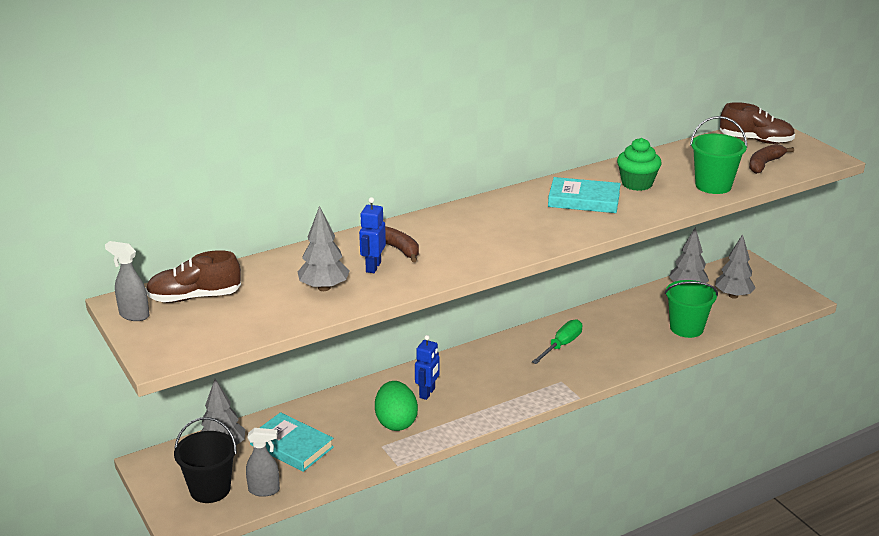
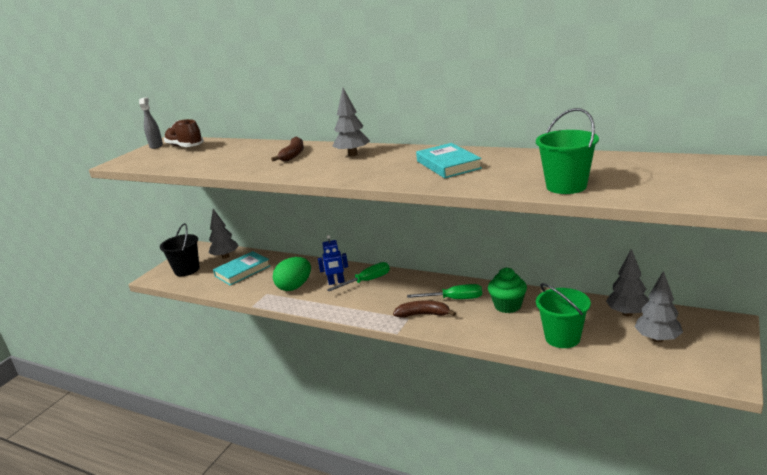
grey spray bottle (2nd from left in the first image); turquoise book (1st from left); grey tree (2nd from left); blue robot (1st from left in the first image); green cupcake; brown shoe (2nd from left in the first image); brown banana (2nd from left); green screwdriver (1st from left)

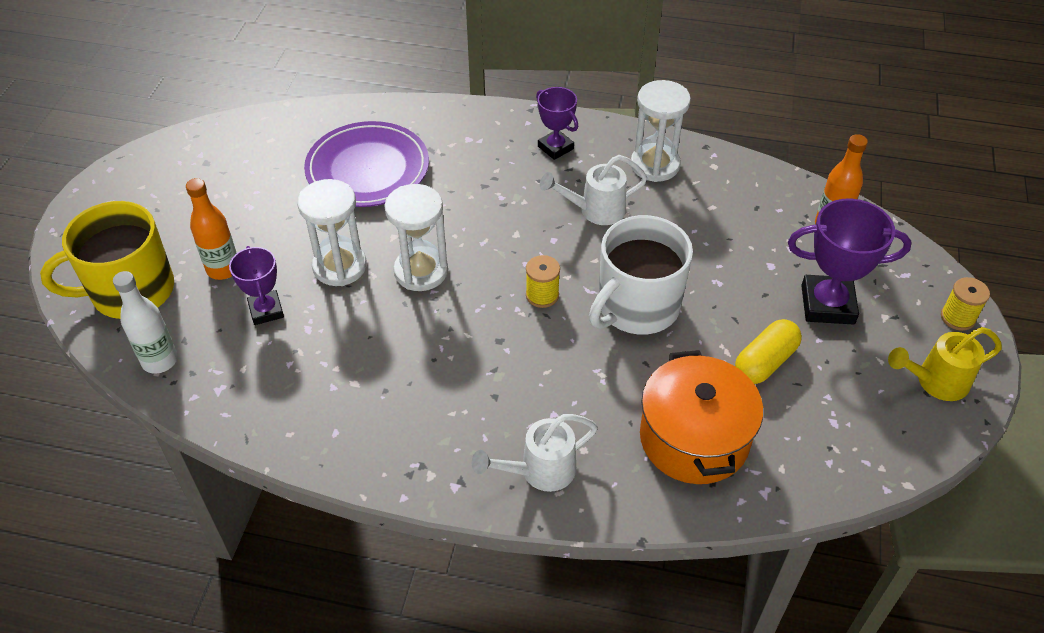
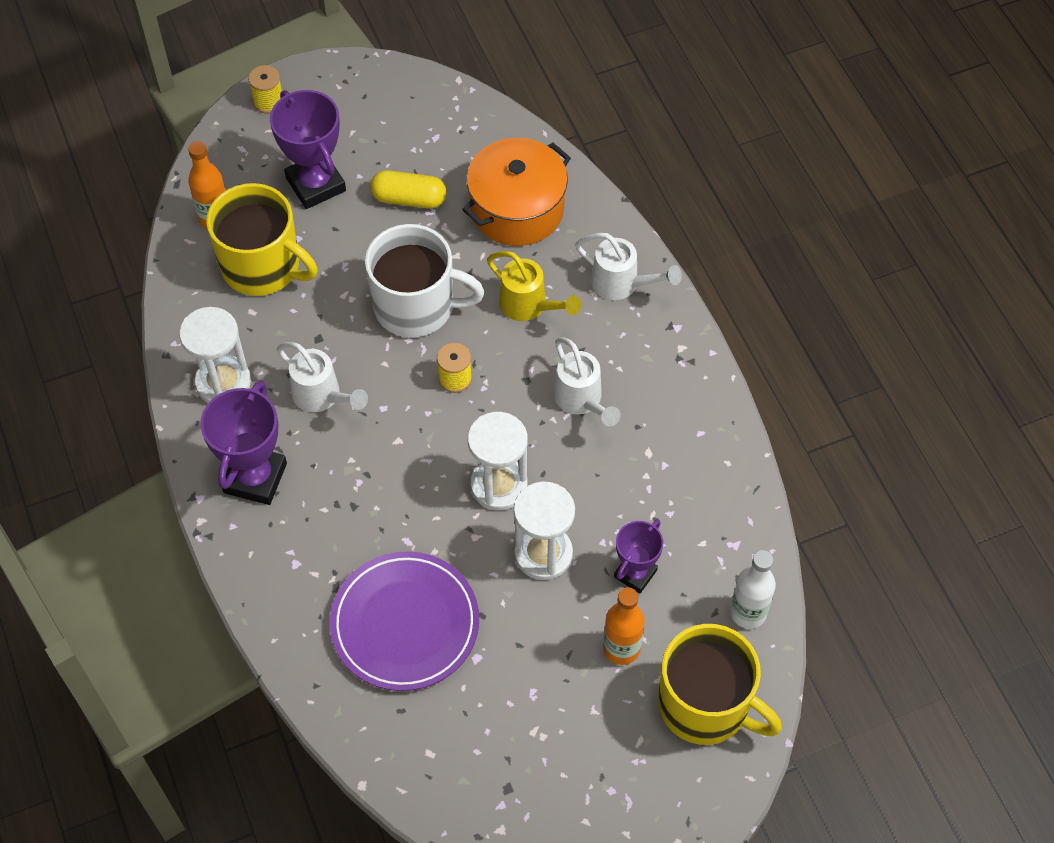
purple trophy (1st from left); yellow watering can; yellow mug (1st from left); white watering can (2nd from left)

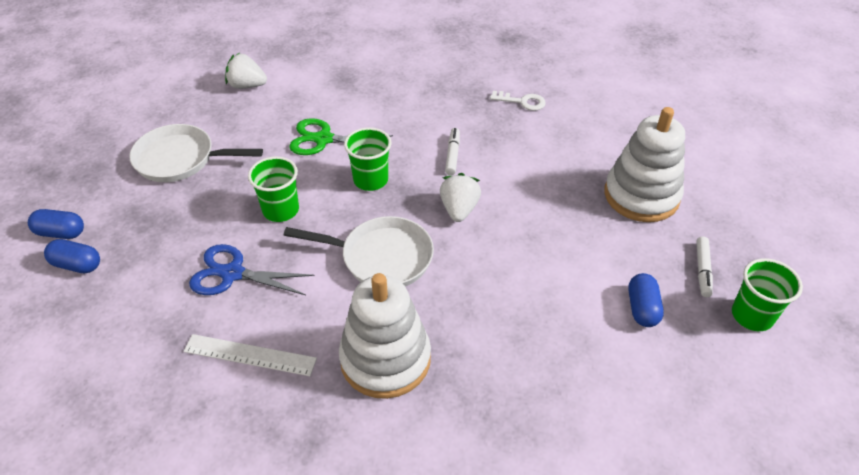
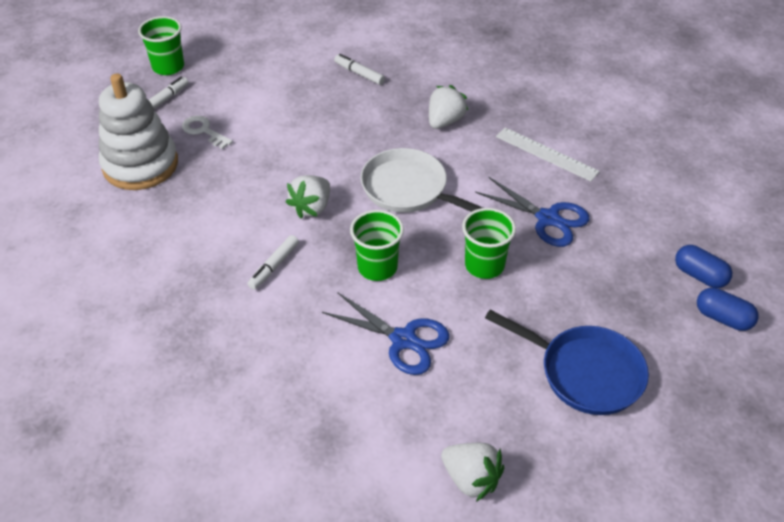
blue pan; blue scissors (1st from left); white strawberry (2nd from left); white key; blue capsule (3rd from left in the first image); white marker (3rd from left)

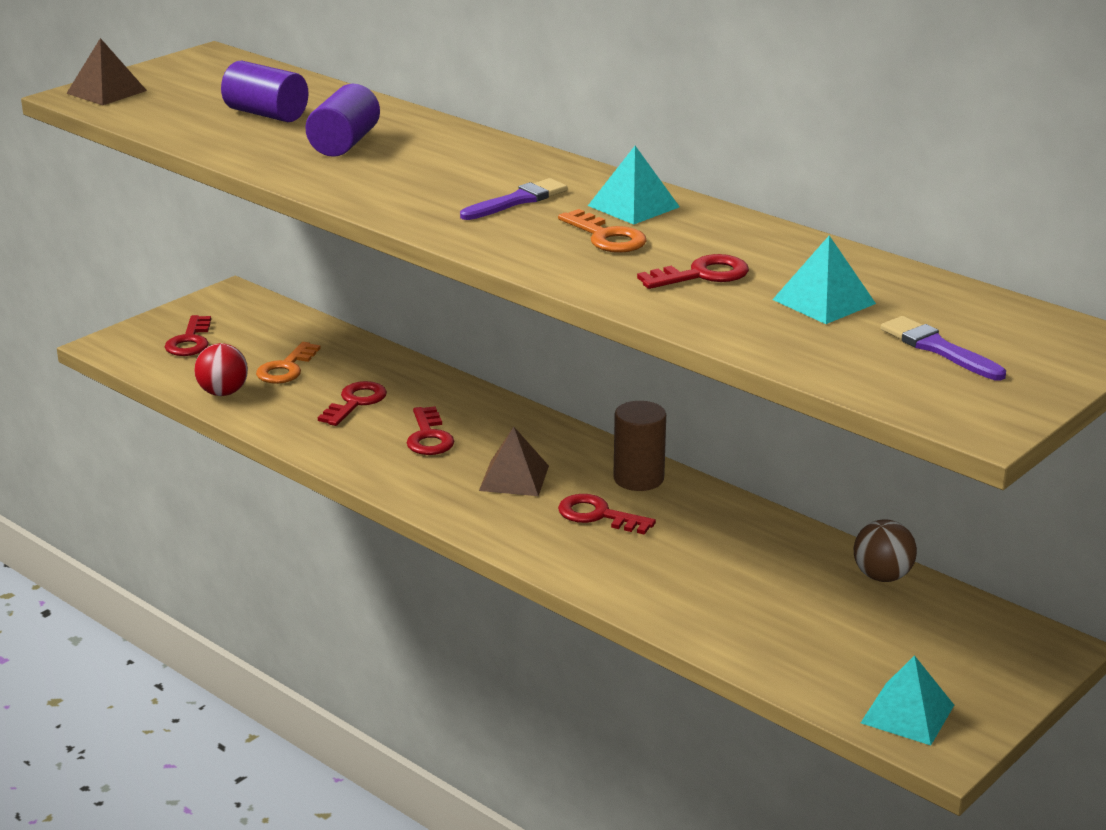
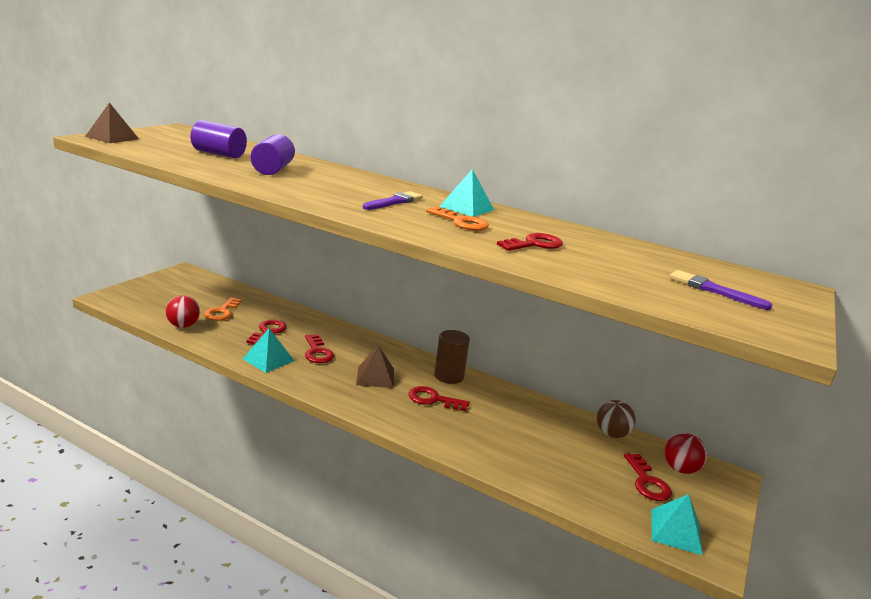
red key (5th from left); turquoise pyramid (1st from left); red ball (2nd from left)

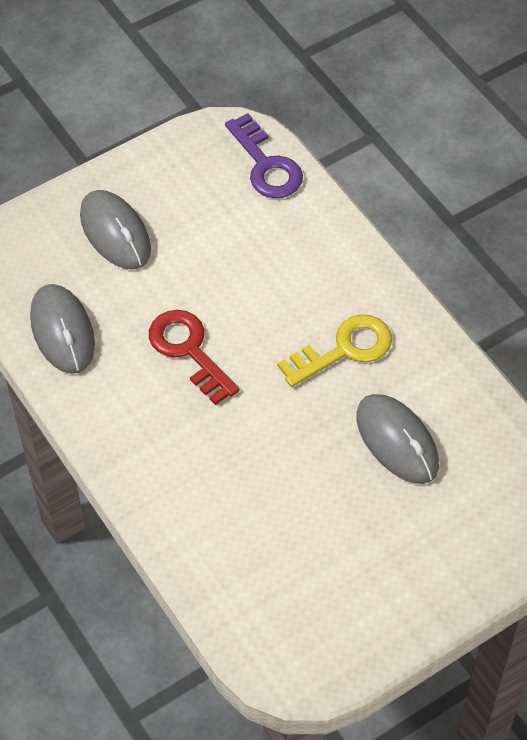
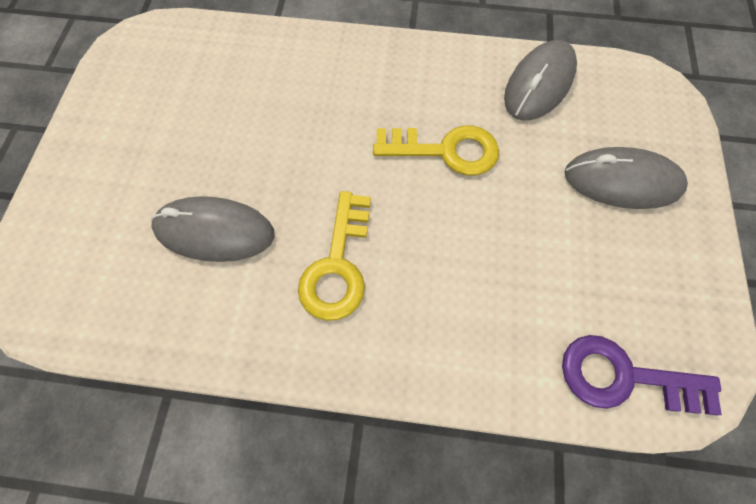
grey mouse (2nd from left); yellow key (2nd from left)

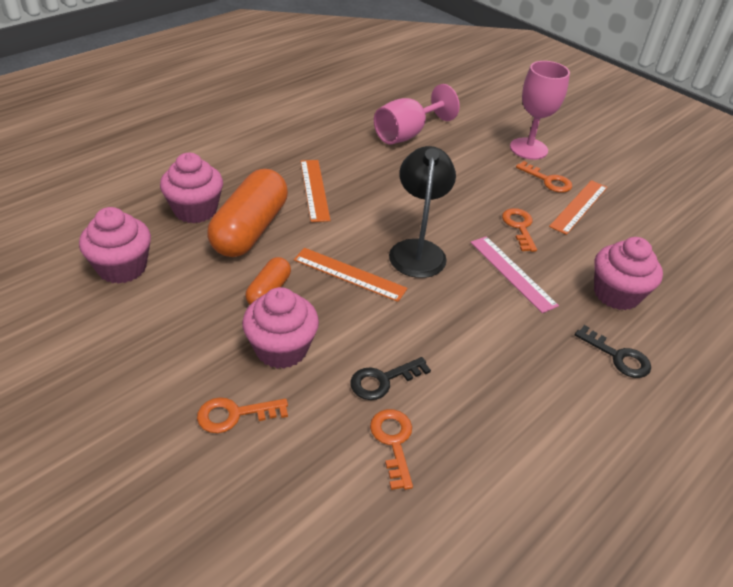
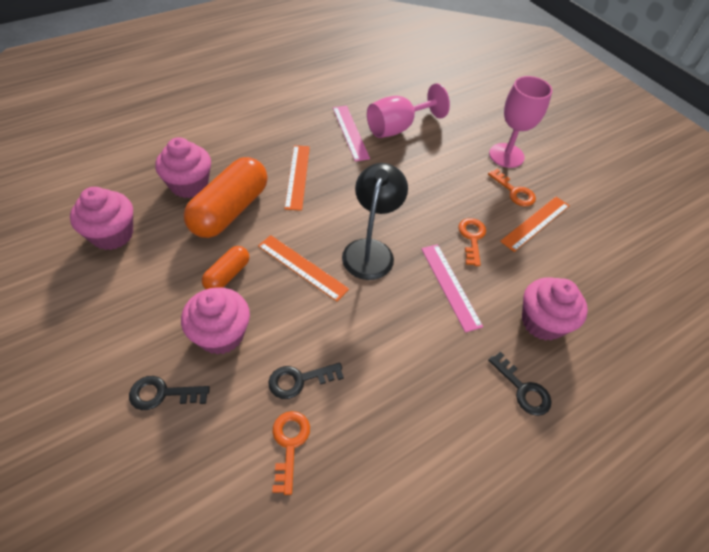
black key (1st from left); pink ruler (1st from left)

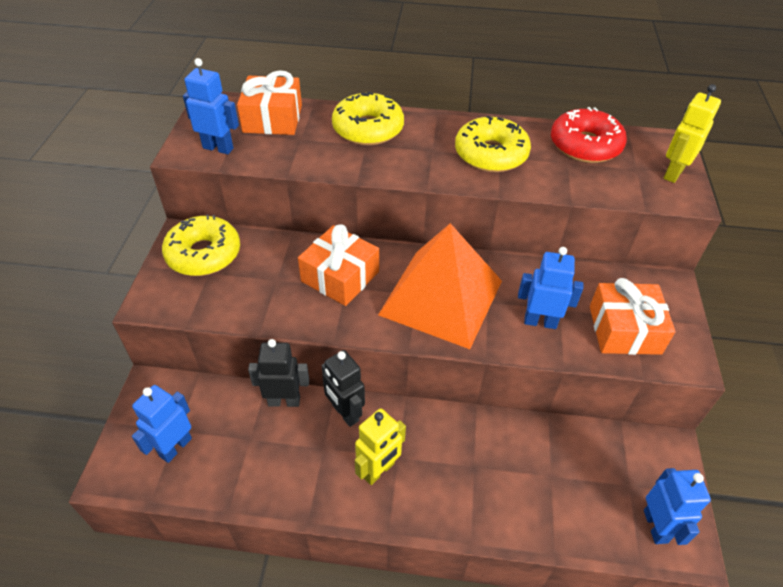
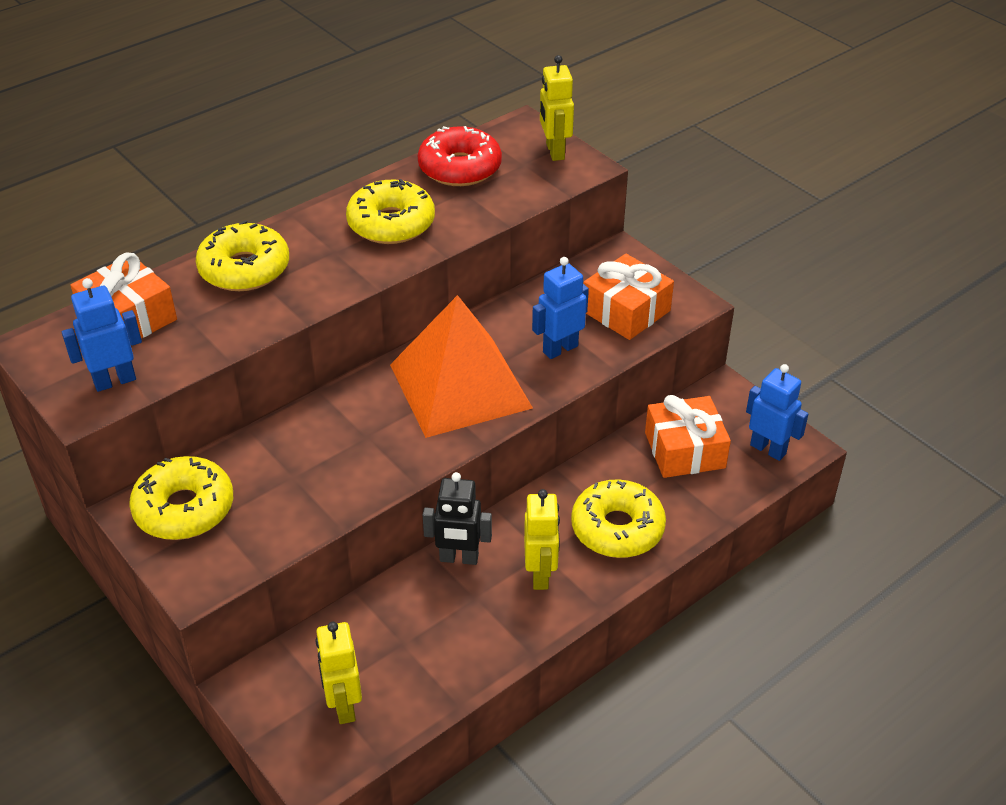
yellow robot (1st from left); black robot (1st from left in the first image); orange gift (3rd from left); yellow donut (4th from left)

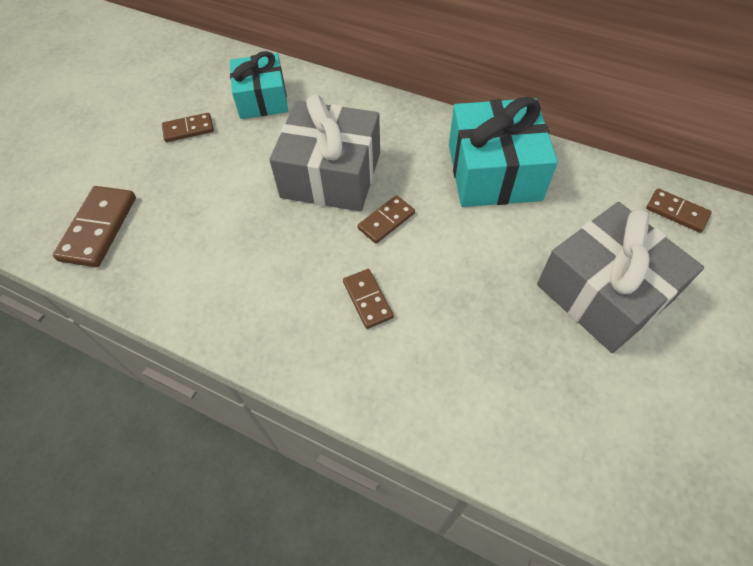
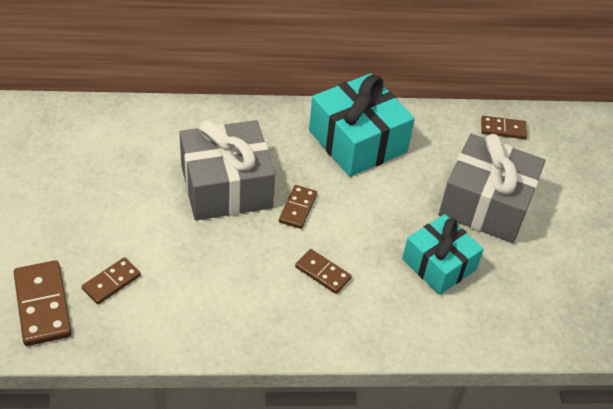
brown domino (2nd from left); turquoise gift (2nd from left)

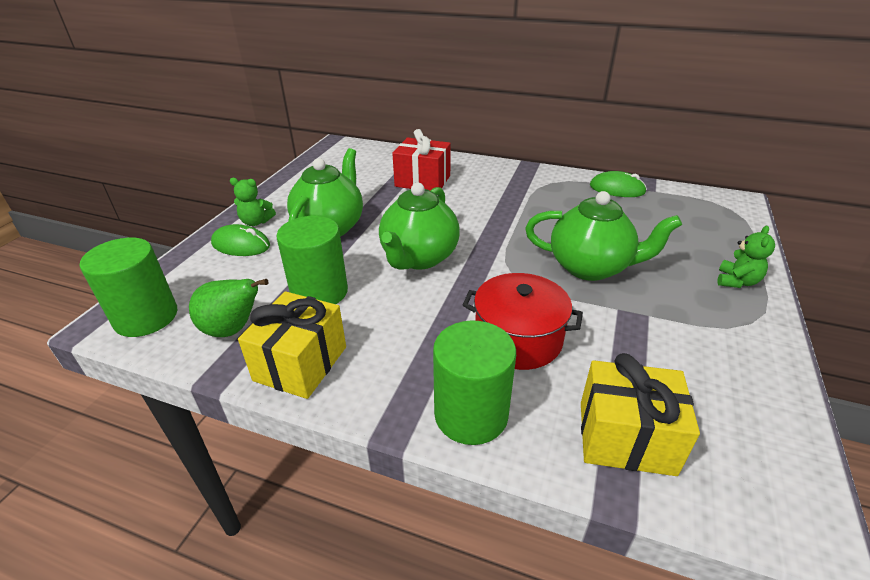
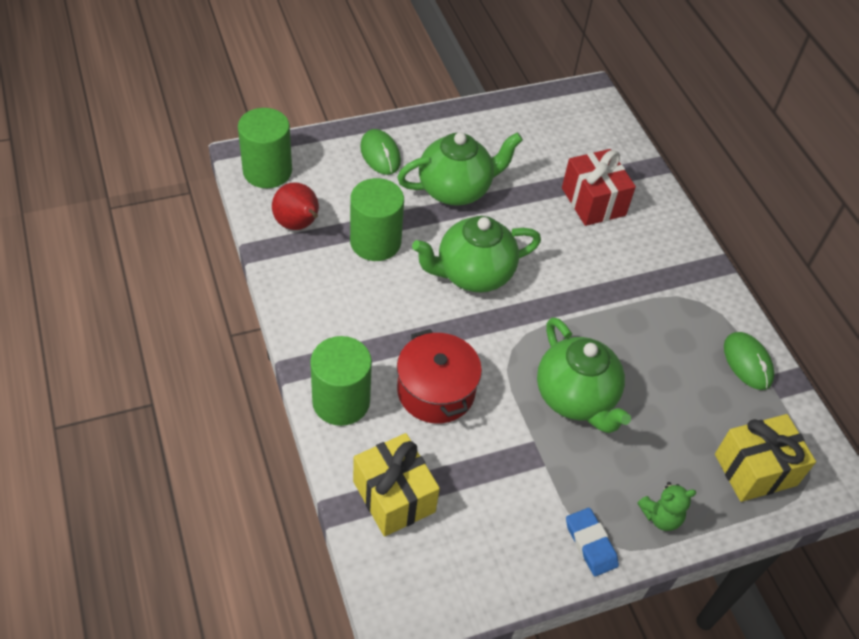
red pear; green teddy bear (1st from left in the first image); yellow gift (2nd from left); blue eraser

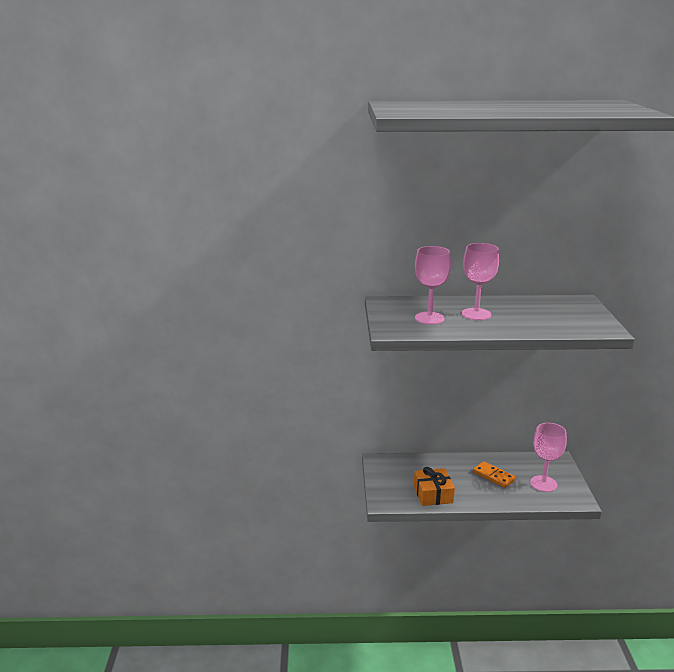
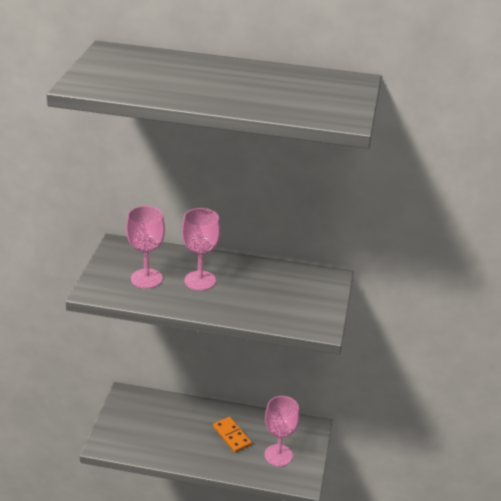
orange gift

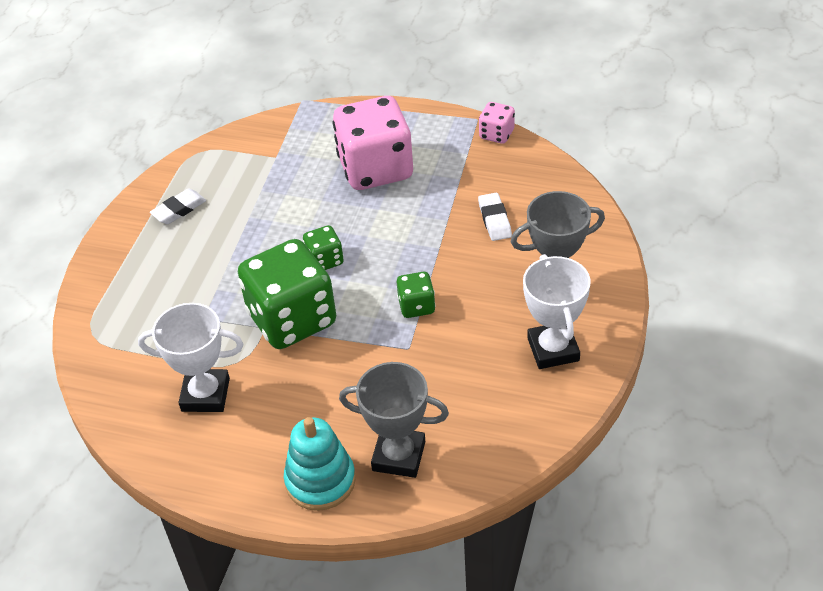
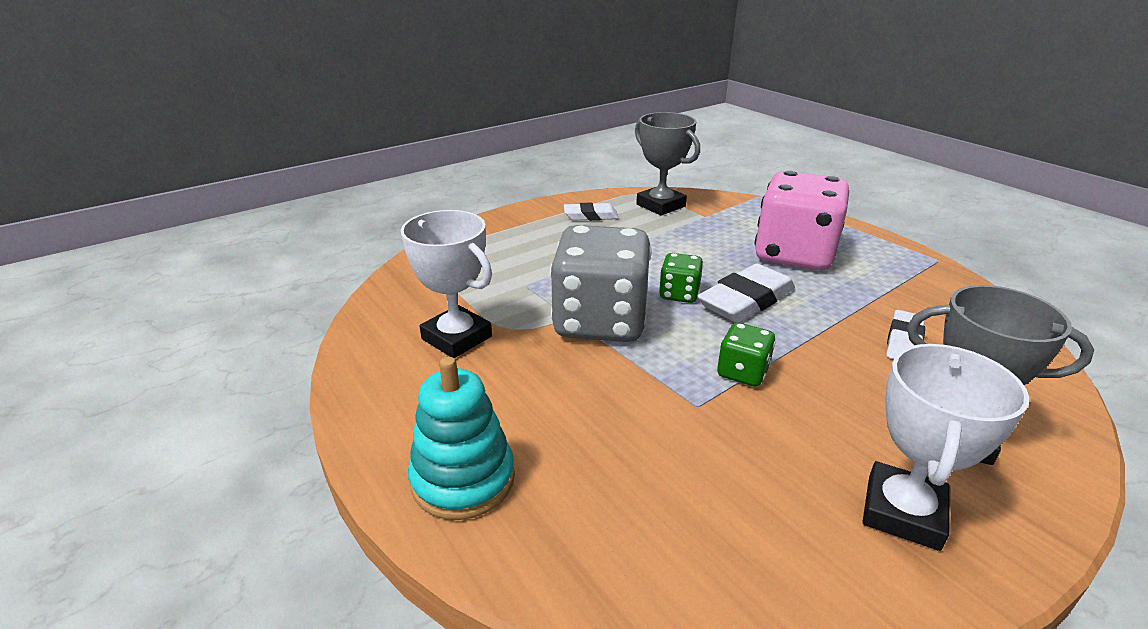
grey dice; grey trophy (1st from left); pink dice (2nd from left in the first image); white eraser (2nd from left)

